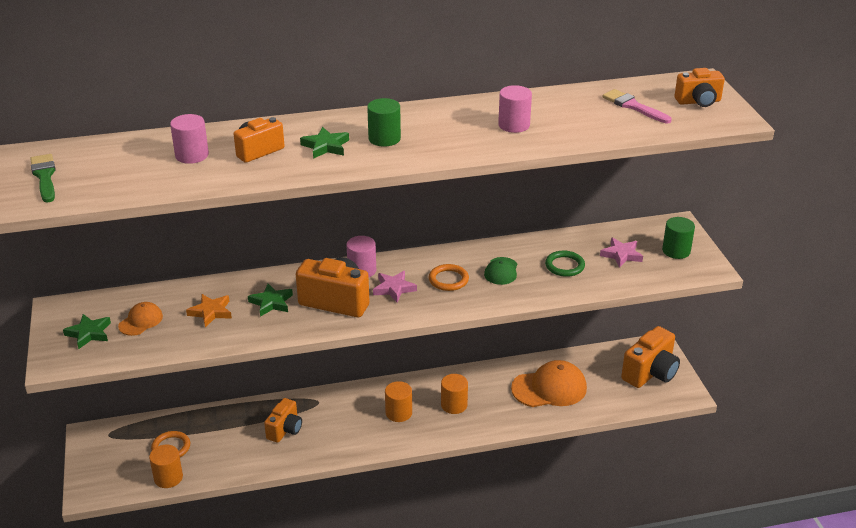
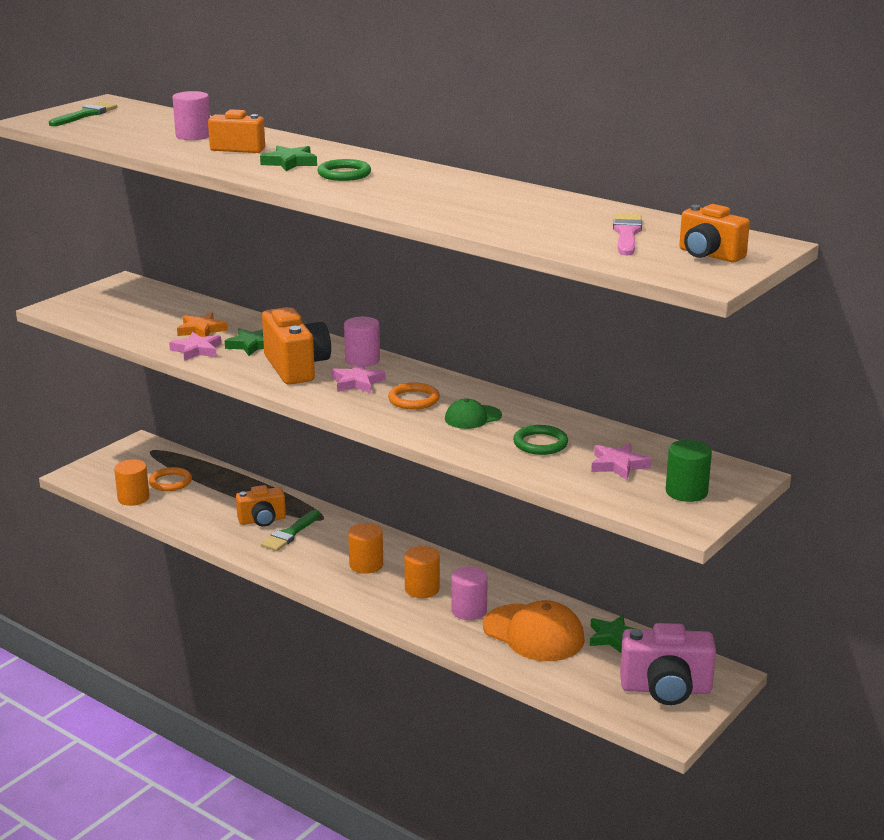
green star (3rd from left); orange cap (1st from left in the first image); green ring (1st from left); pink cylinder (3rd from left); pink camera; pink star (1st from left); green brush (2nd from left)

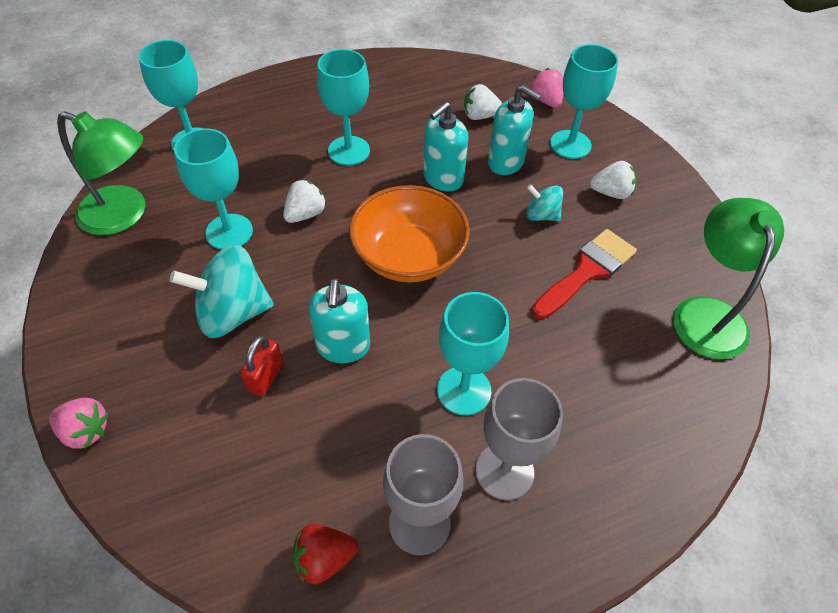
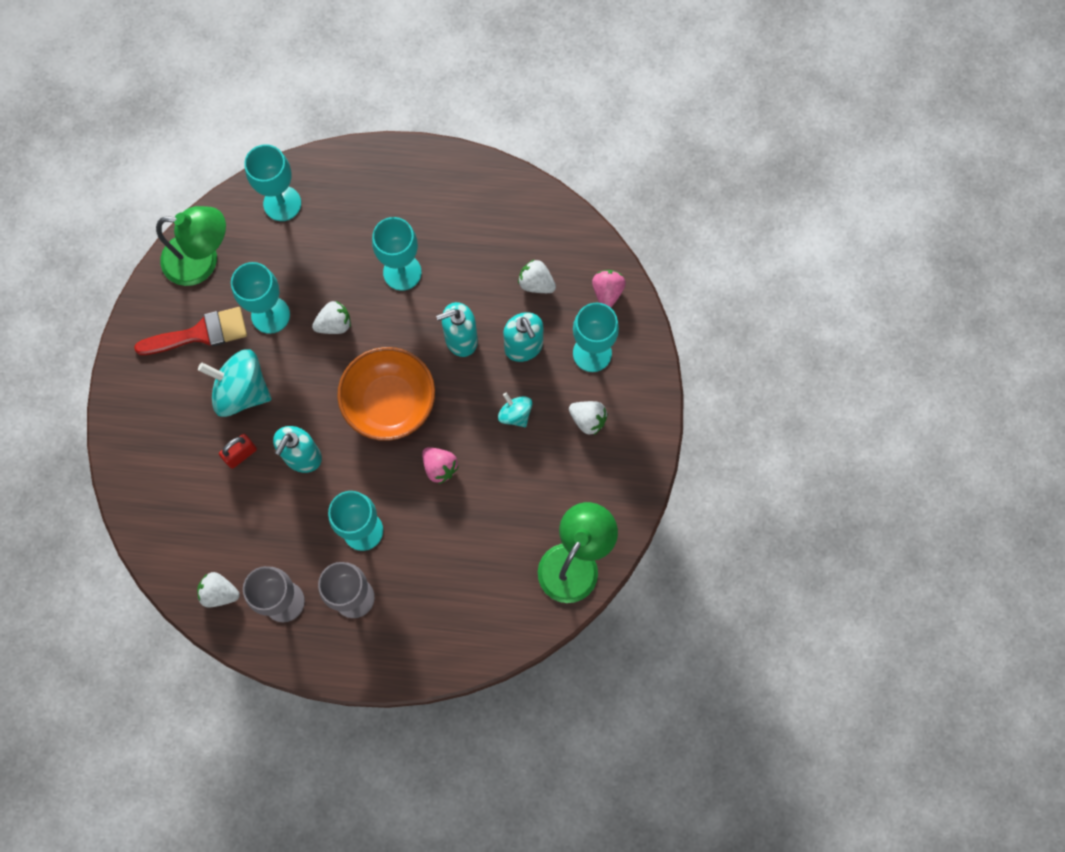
pink strawberry (1st from left); green lamp (1st from left); white strawberry (1st from left); red brush

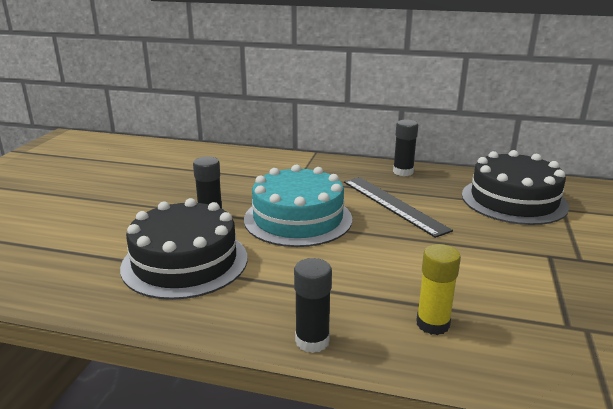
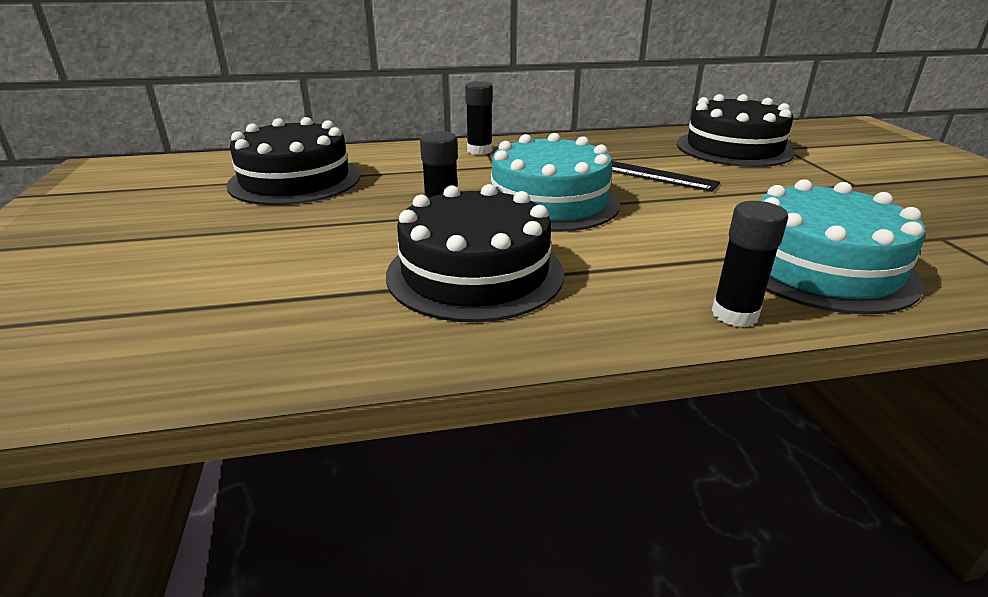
black glue stick (2nd from left); turquoise cake (2nd from left); black cake (1st from left)

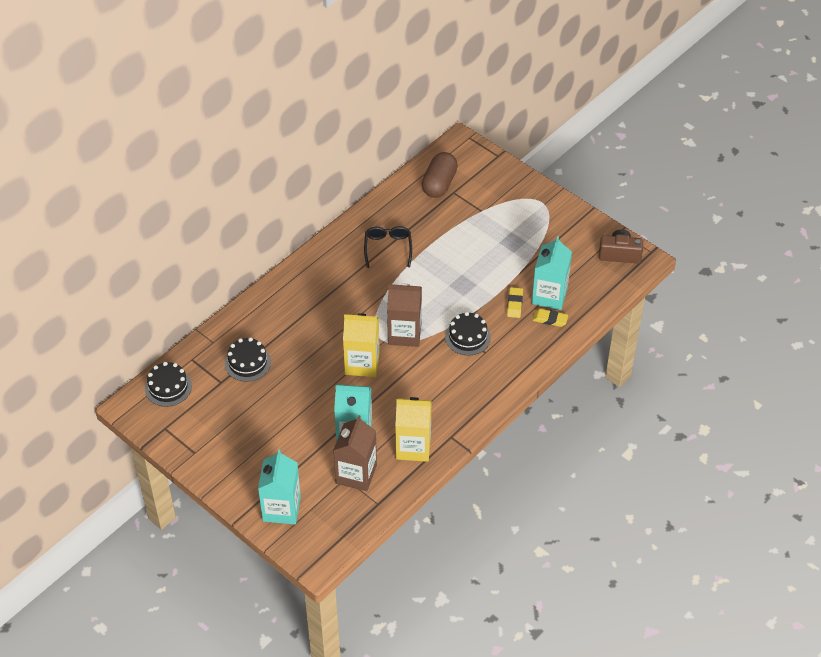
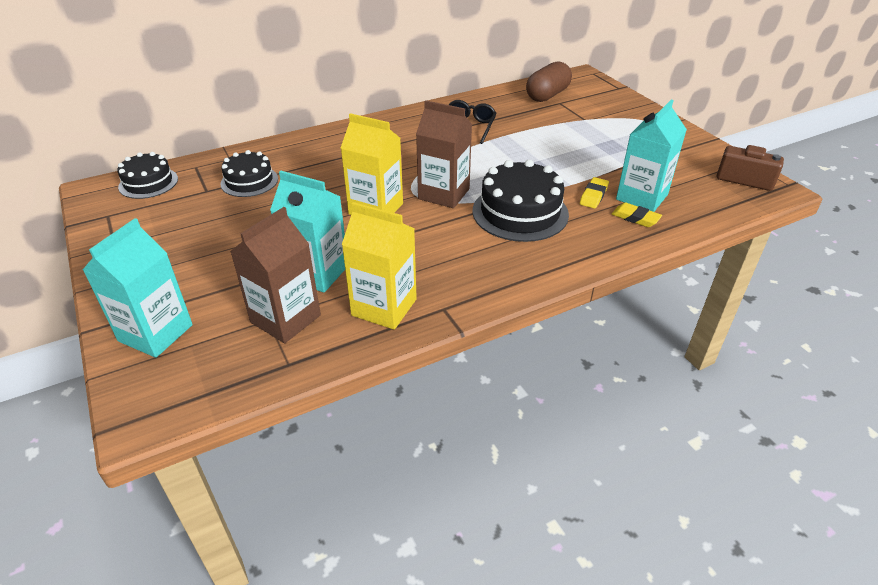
black cake (3rd from left)

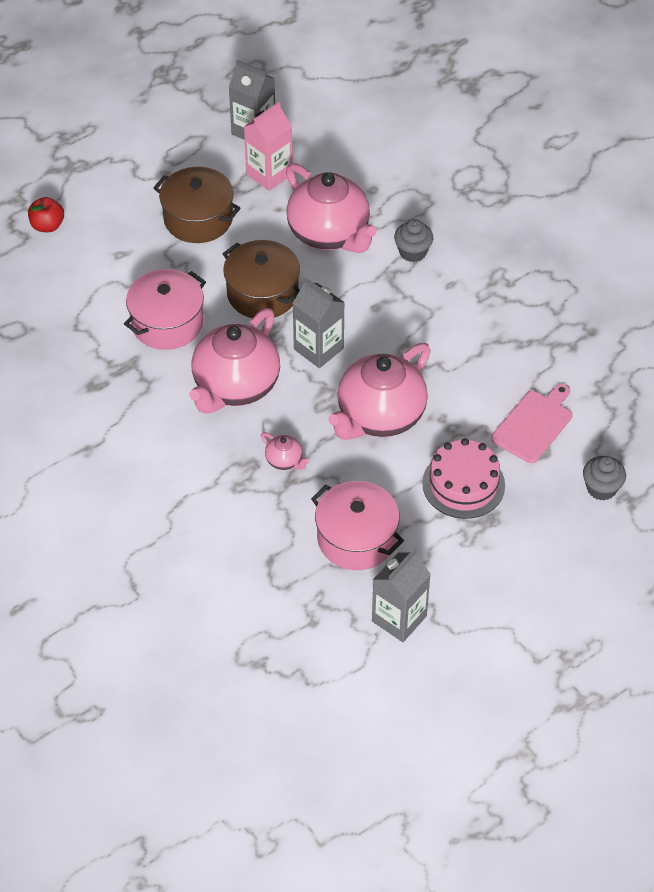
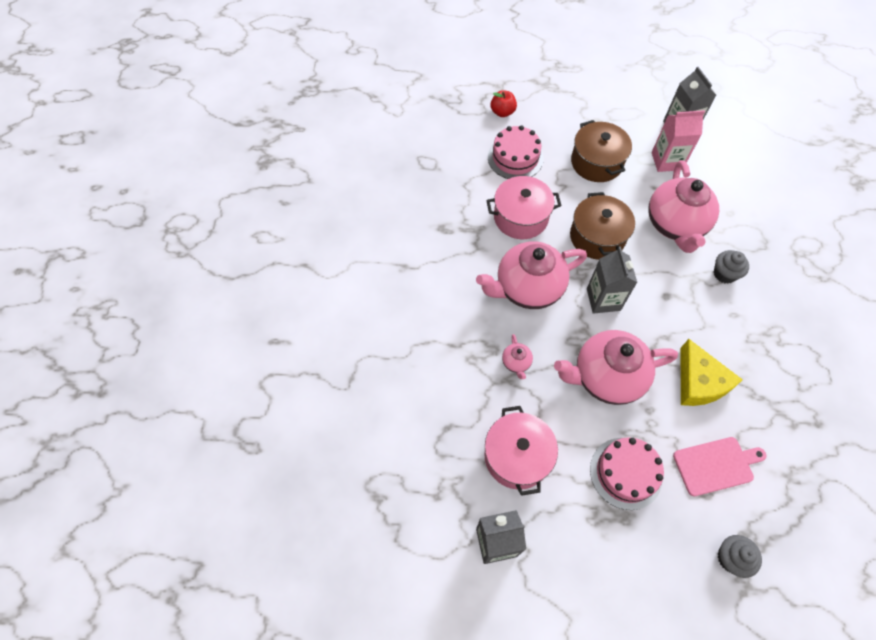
pink cake (1st from left); yellow cheese

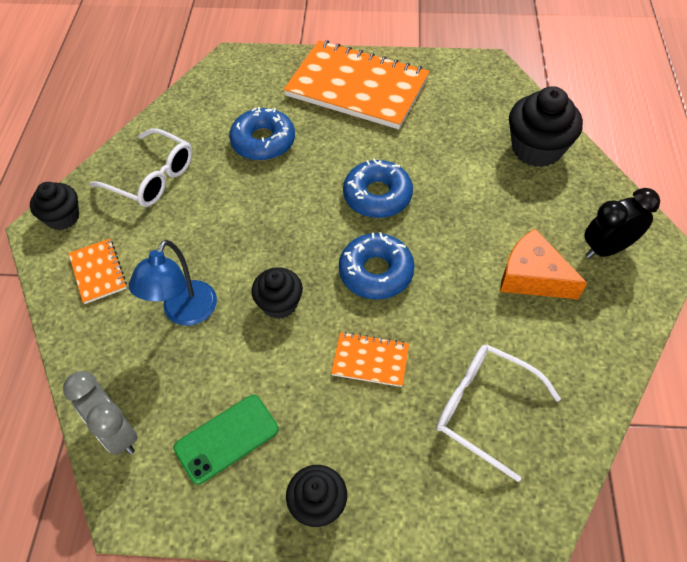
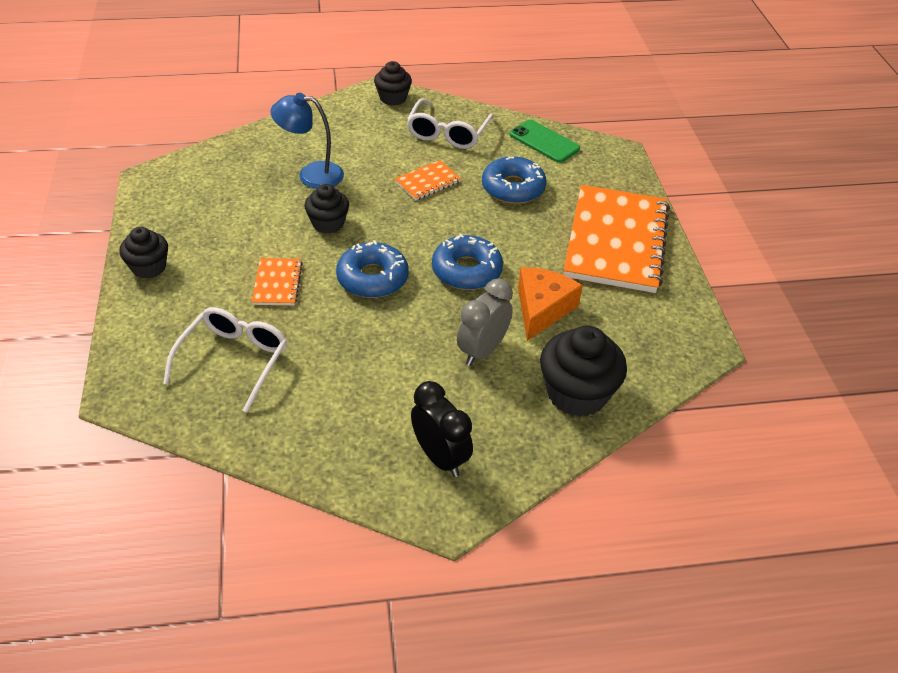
grey clock; orange notebook (2nd from left); green phone; orange cheese

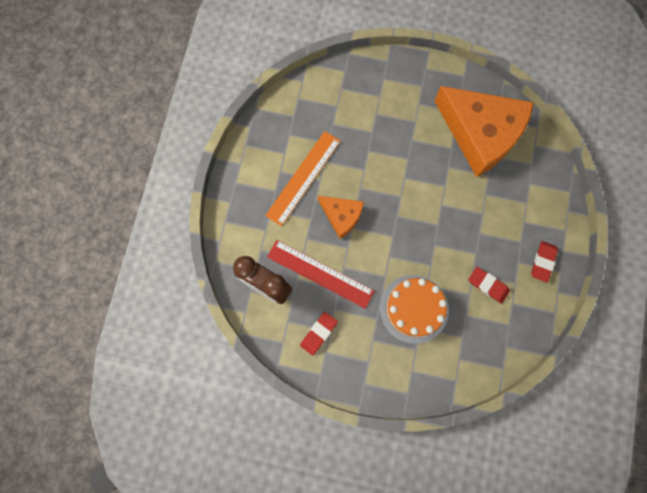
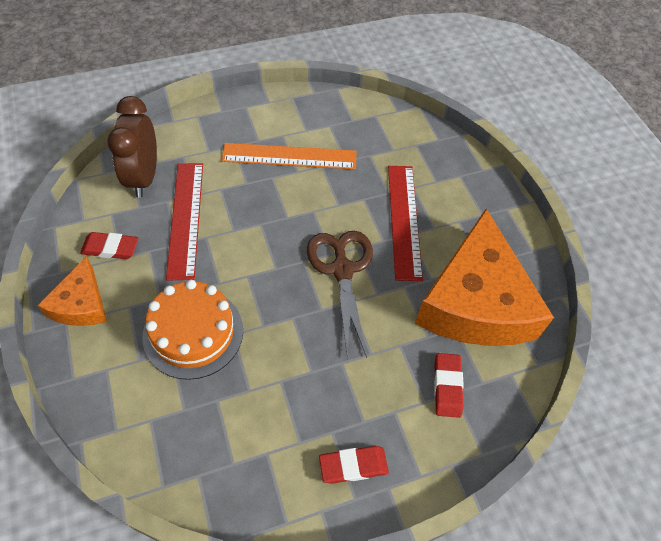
orange cheese (1st from left); red eraser (3rd from left); brown scissors; red ruler (2nd from left)

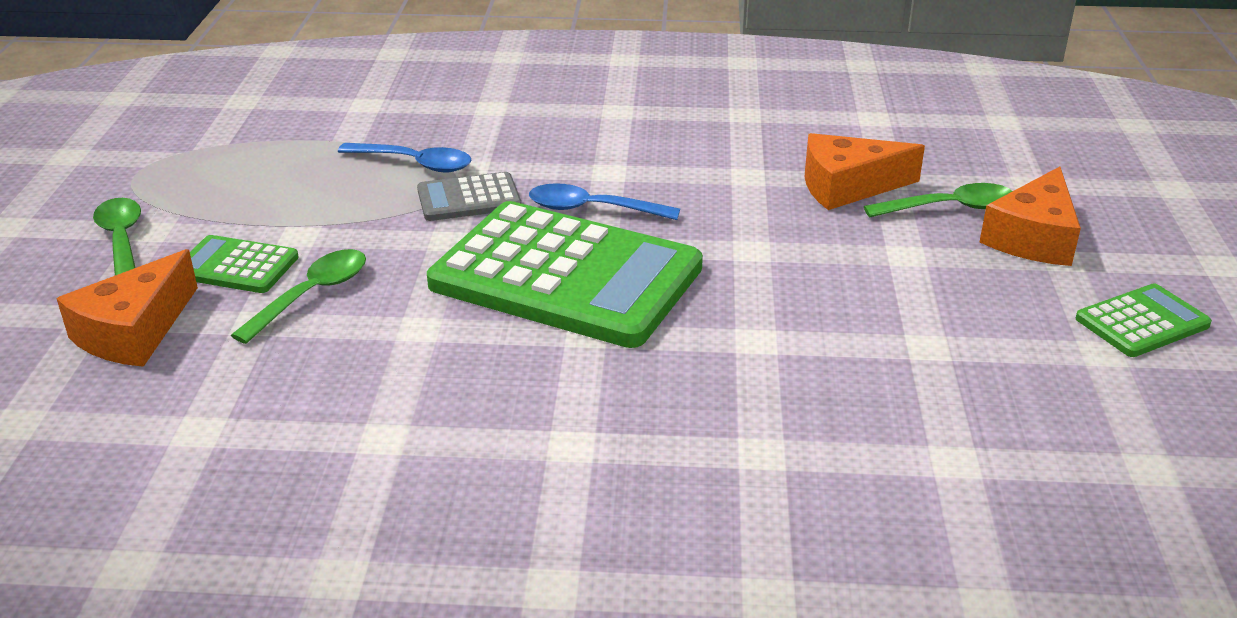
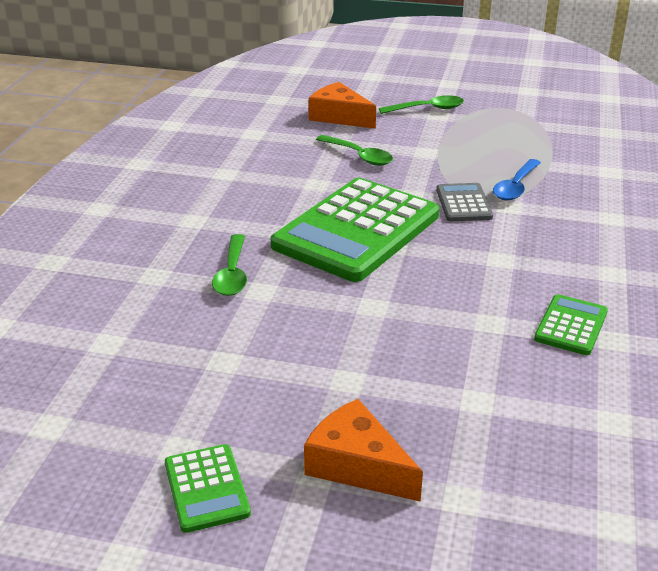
green calculator (3rd from left); blue spoon (2nd from left in the first image); orange cheese (2nd from left in the first image); green spoon (1st from left)

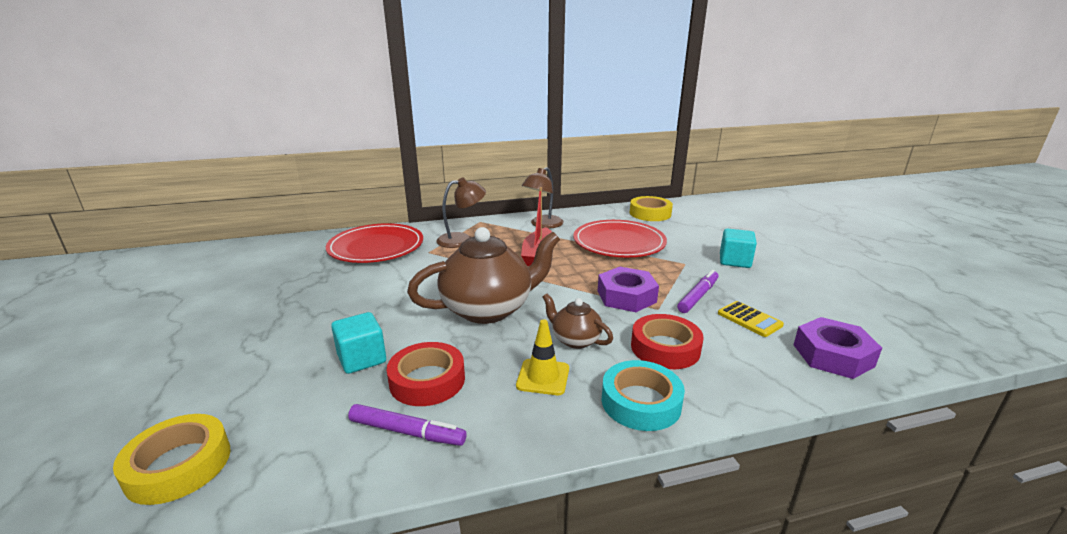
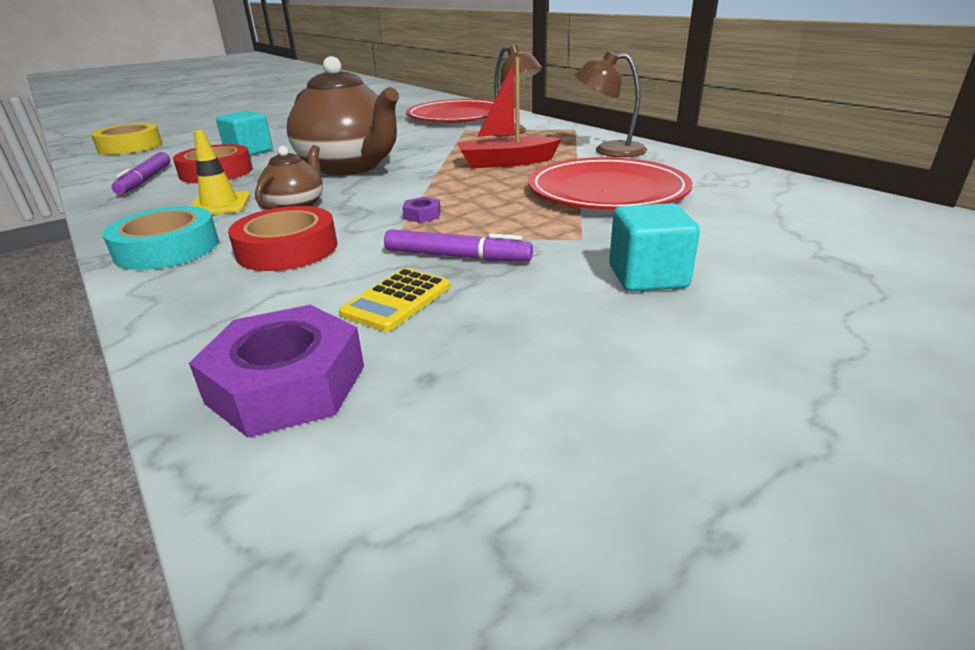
purple nut (2nd from left); yellow tape (2nd from left in the first image)

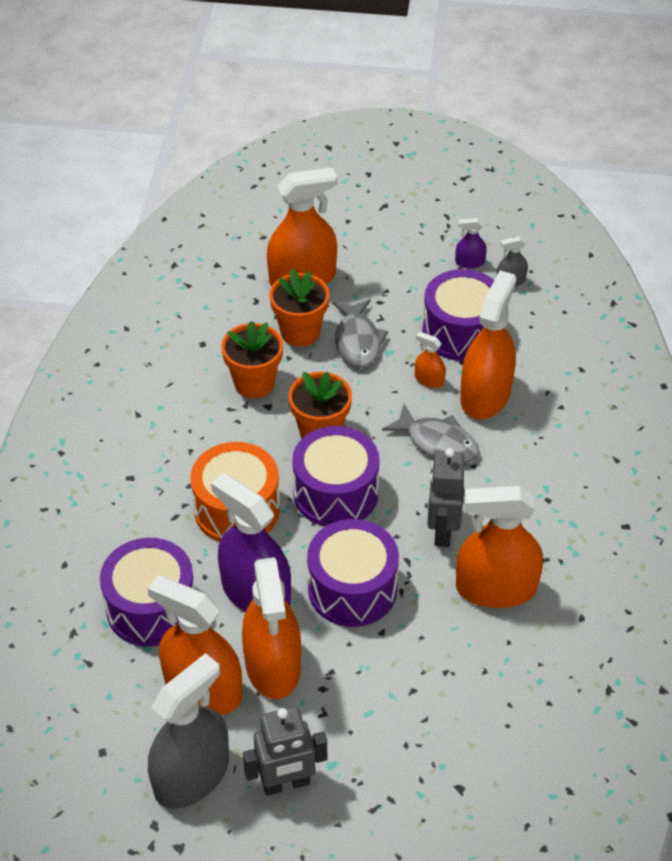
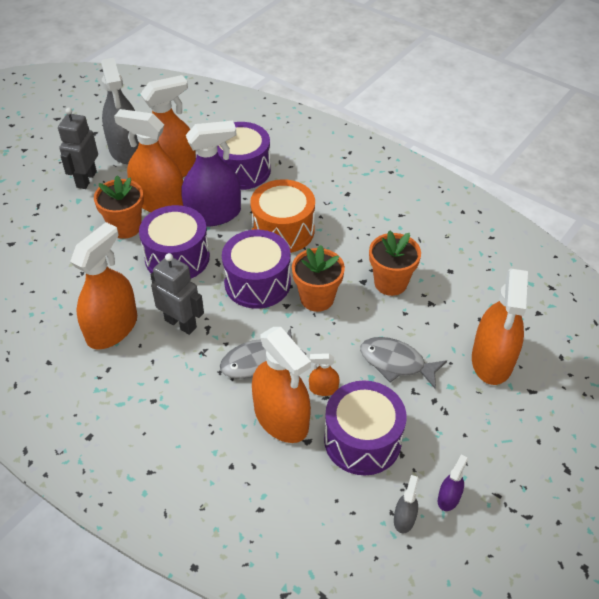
orange flower pot (1st from left); orange spray bottle (5th from left)

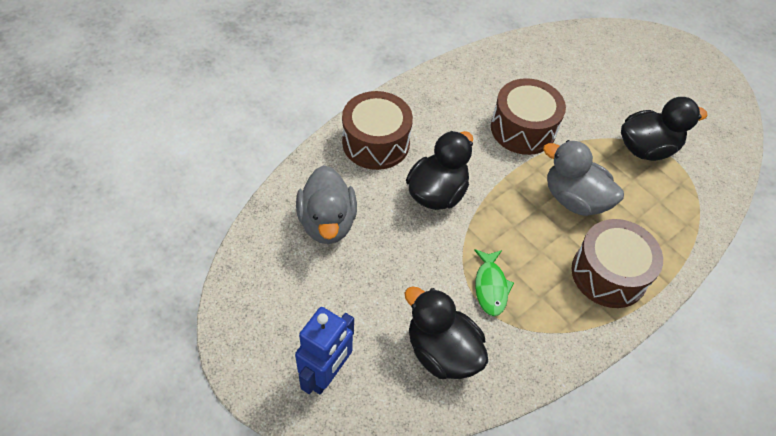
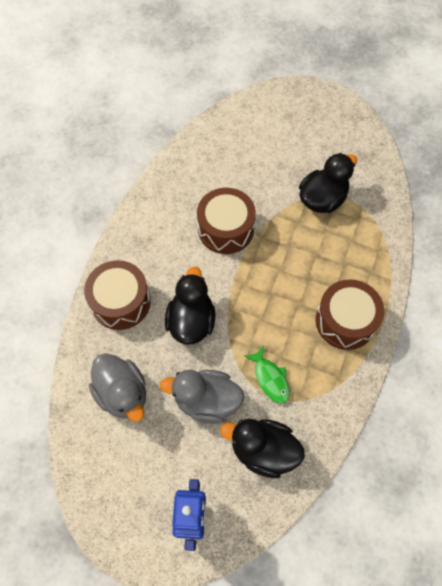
grey duck (2nd from left)

